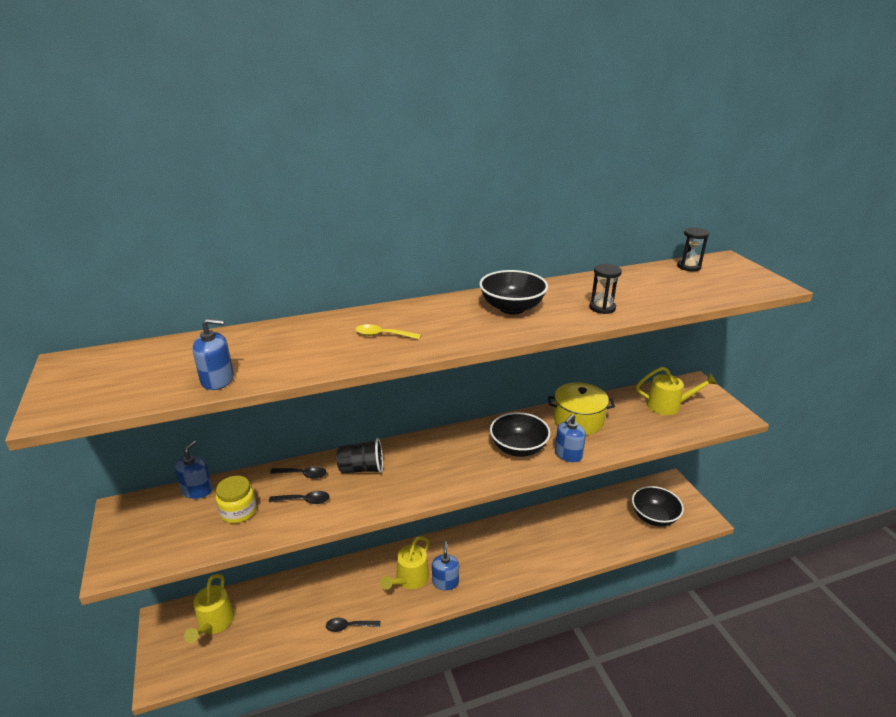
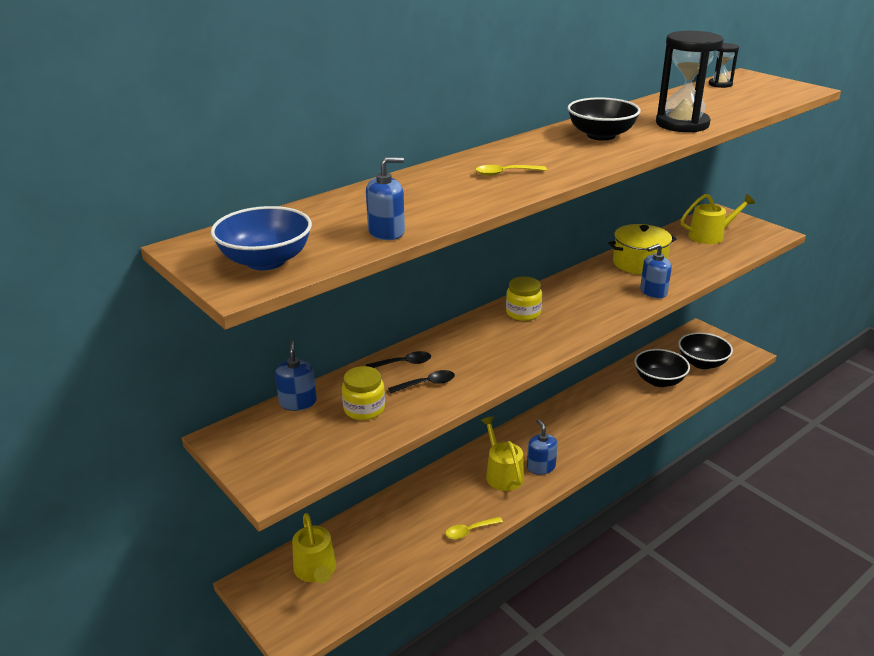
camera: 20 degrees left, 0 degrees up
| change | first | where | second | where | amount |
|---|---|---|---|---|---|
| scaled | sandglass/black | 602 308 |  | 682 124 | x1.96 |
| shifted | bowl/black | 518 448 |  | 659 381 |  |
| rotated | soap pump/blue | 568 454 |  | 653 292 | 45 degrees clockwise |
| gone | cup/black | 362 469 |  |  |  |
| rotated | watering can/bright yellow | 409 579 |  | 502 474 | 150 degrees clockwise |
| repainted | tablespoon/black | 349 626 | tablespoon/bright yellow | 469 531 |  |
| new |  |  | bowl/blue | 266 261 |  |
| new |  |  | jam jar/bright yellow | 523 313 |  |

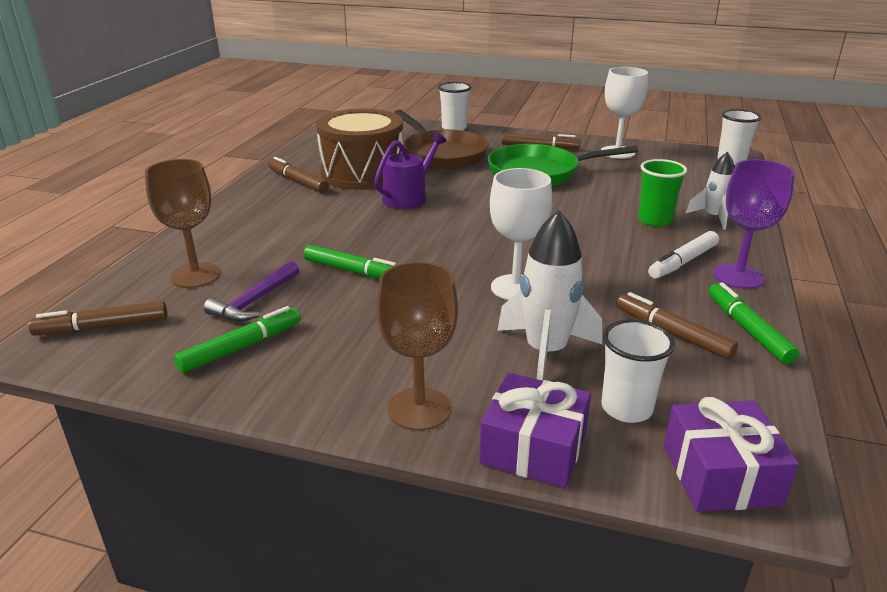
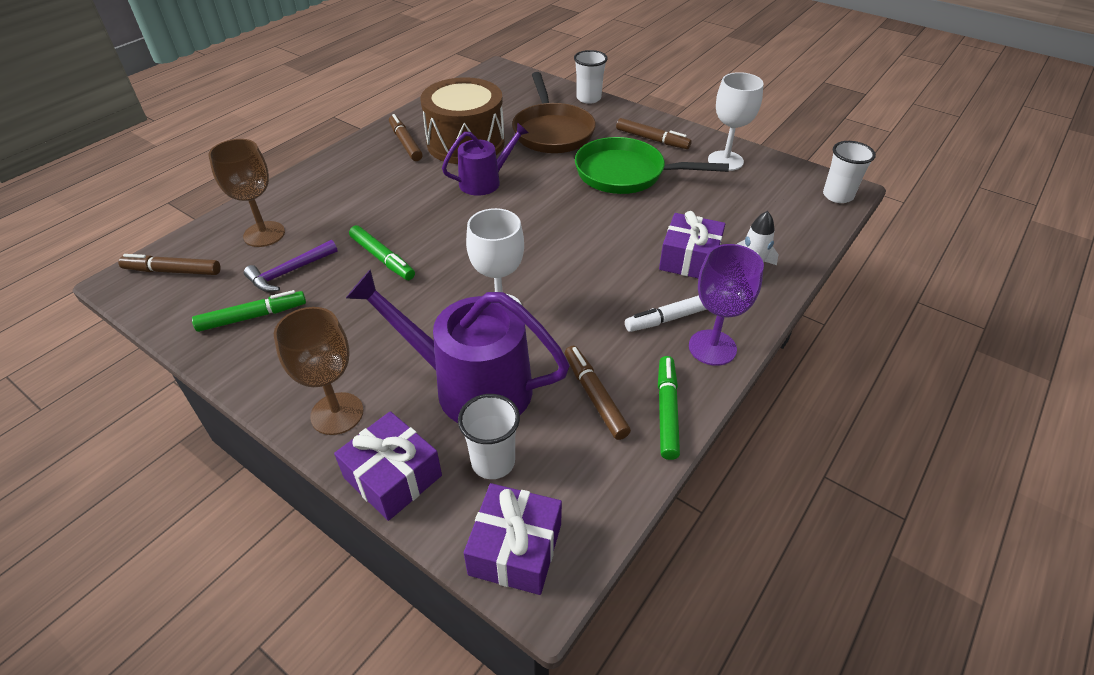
camera: 20 degrees right, 15 degrees up
| change | first | where | second | where | amount |
|---|---|---|---|---|---|
| swapped | cup/green | 655 220 | wrapped gift/royal purple | 689 259 |  |
| swapped | toy rocket/white | 546 353 | watering can/royal purple | 472 386 |  |

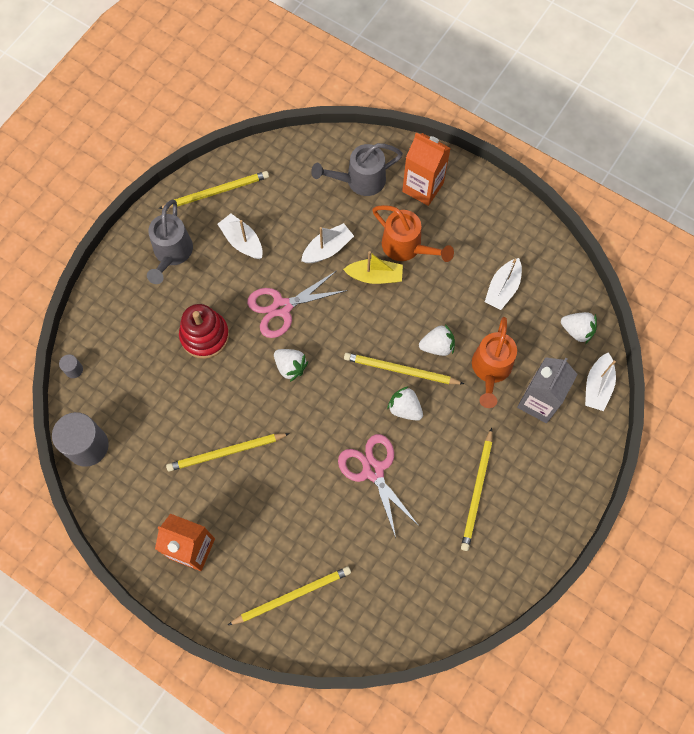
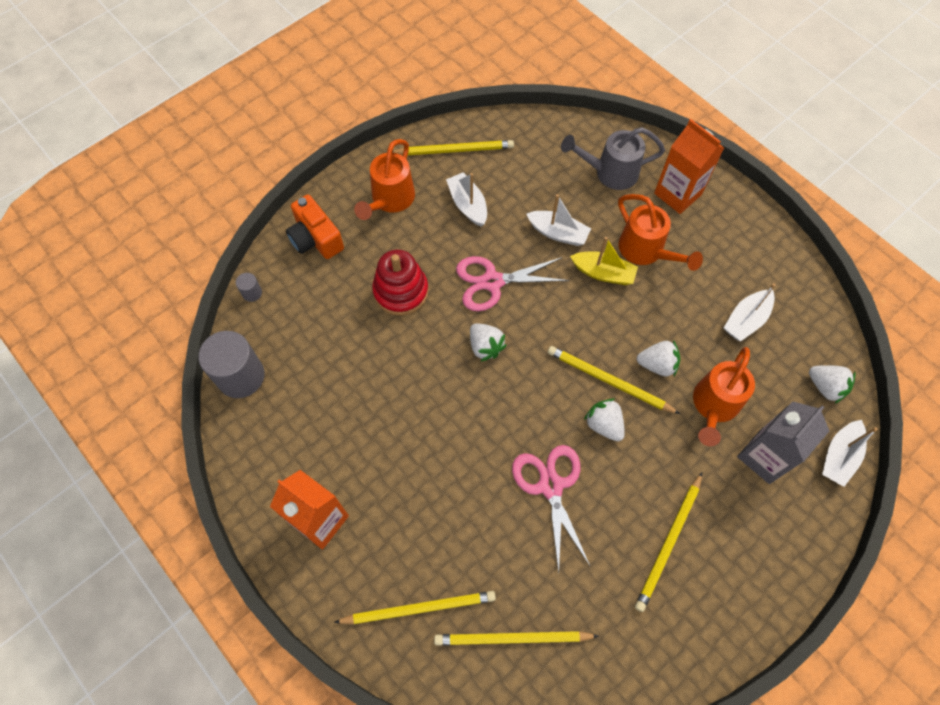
camera: 15 degrees right, 5 degrees down
| change | first | where | second | where | amount |
|---|---|---|---|---|---|
| repainted | watering can/gray | 172 253 | watering can/orange | 390 200 |  |
| rotated | toy boat/white | 327 249 |  | 558 233 | 45 degrees clockwise |
| shifted | lead pencil/bright yellow | 226 452 |  | 512 638 |  |
| new |  |  | camera/orange | 316 238 |  |

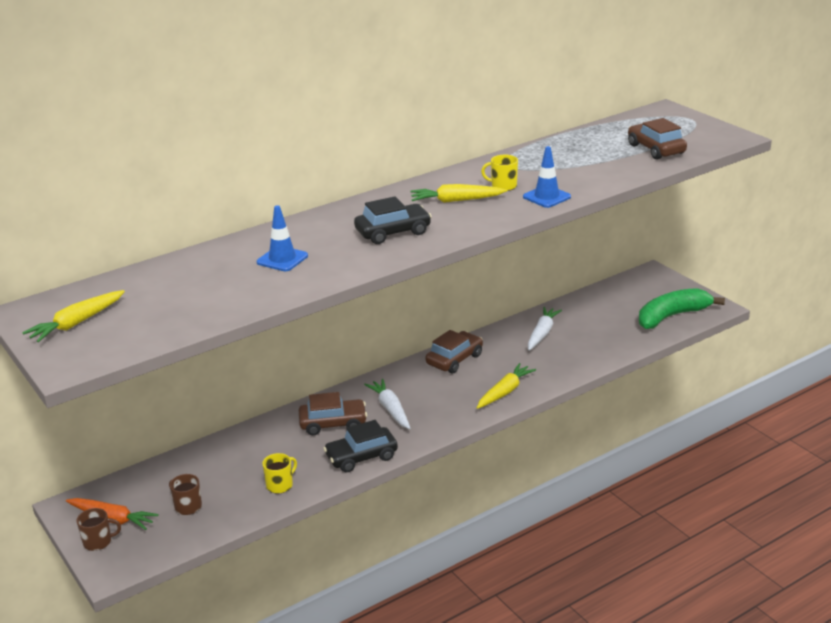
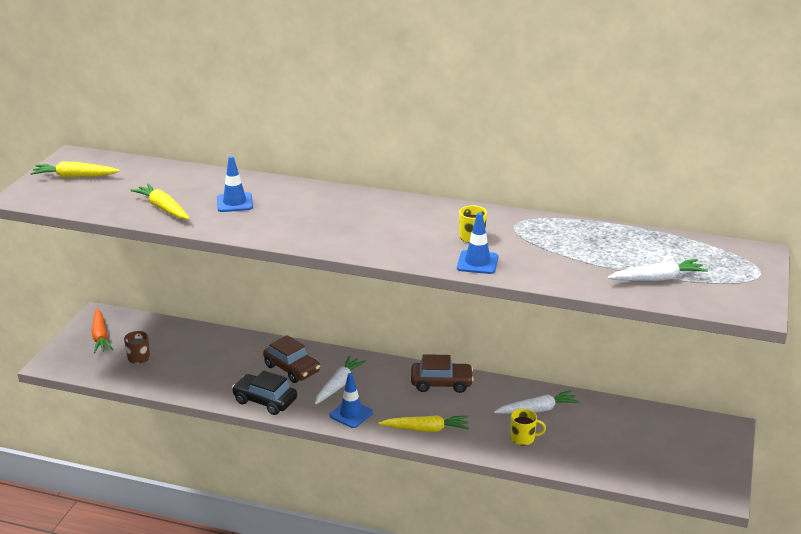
camera: 50 degrees right, 0 degrees up
| change | first | where | second | where | amount |
|---|---|---|---|---|---|
| swapped | car/brown | 656 149 | toy carrot/white | 657 279 |  |
| shifted | toy carrot/bright yellow | 456 200 |  | 163 208 |  |
| gone | car/black | 393 232 |  |  |  |
| gone | banana fruit/green | 672 316 |  |  |  |
| shifted | mug/bright yellow | 280 485 |  | 523 438 |  |
| gone | mug/brown | 98 542 |  |  |  |
| new |  |  | safety cone/blue | 351 414 |  |

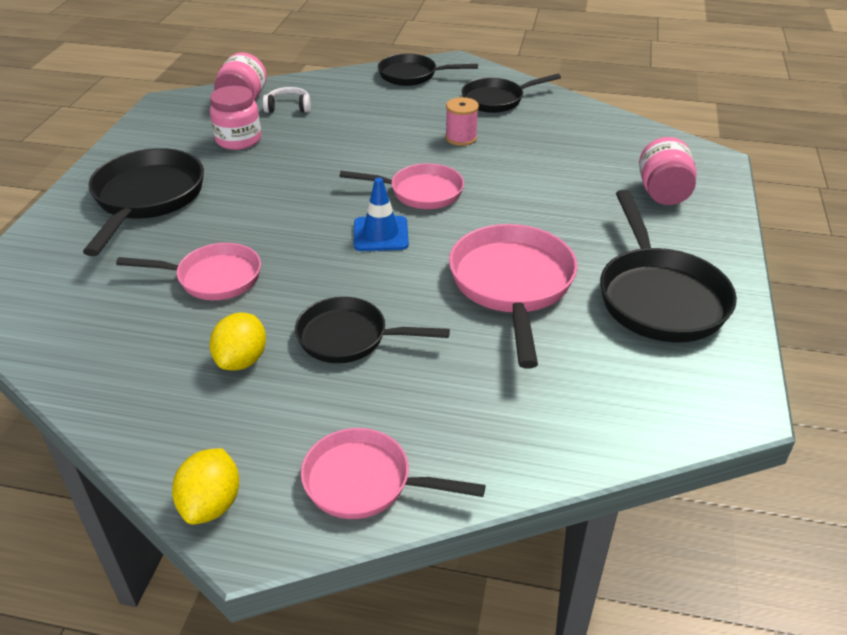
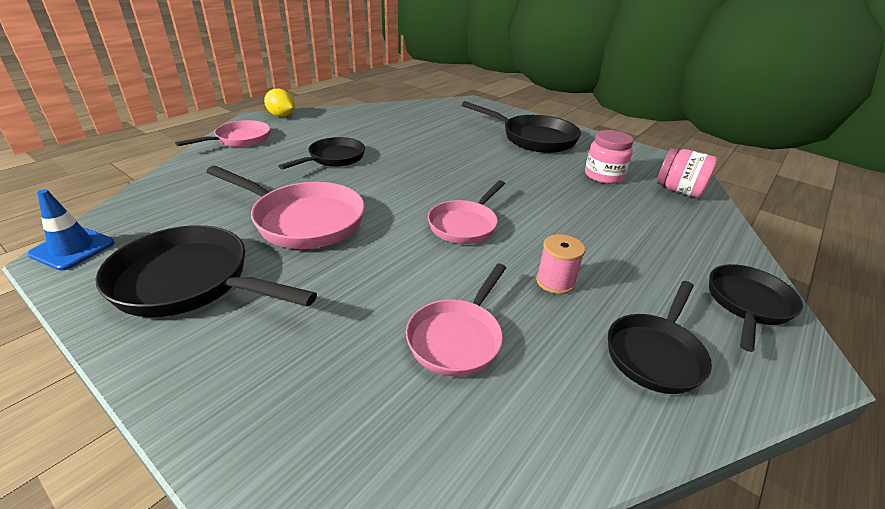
camera: 115 degrees right, 5 degrees down
| change | first | where | second | where | amount |
|---|---|---|---|---|---|
| rotated | skillet/black | 497 100 |  | 655 353 | 150 degrees counterclockwise |
| gone | over-ear headphones/white | 288 107 |  |  |  |
| gone | jam jar/rosy | 663 193 |  |  |  |
| shifted | safety cone/blue | 380 234 |  | 73 249 |  |
| shifted | skillet/rosy | 213 278 |  | 457 337 |  |
| gone | toy lemon/bright yellow | 242 360 |  |  |  |

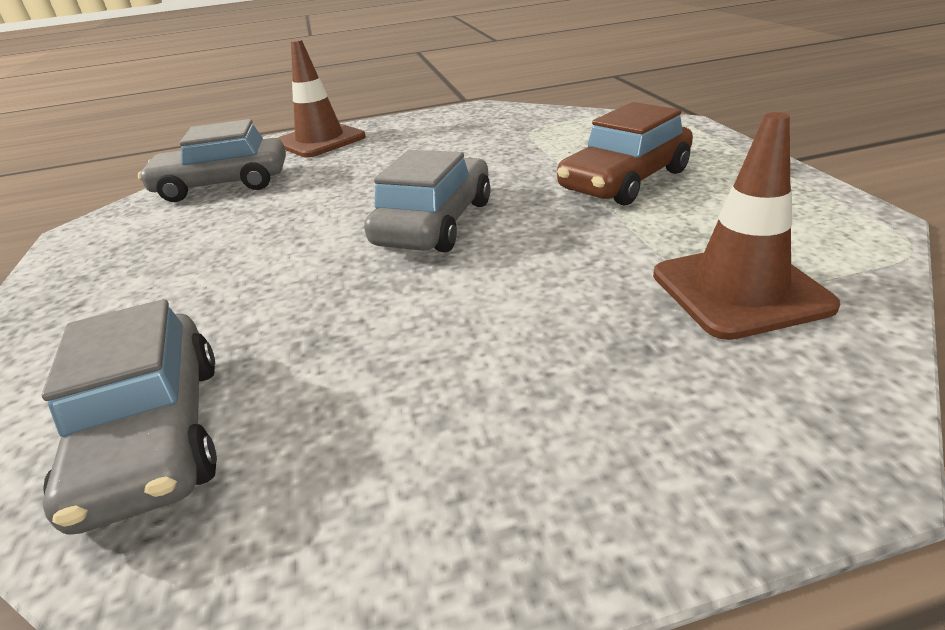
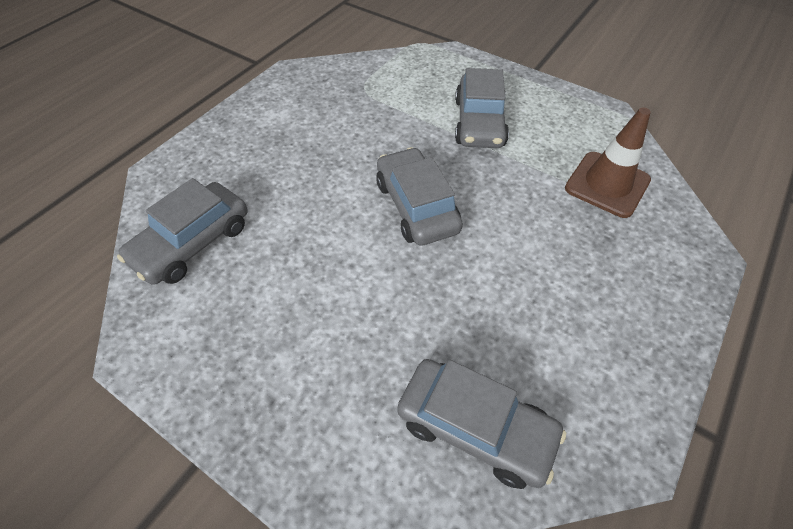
camera: 45 degrees left, 20 degrees up
| change | first | where | second | where | amount |
|---|---|---|---|---|---|
| gone | safety cone/brown | 320 140 |  |  |  |
| repainted | car/brown | 625 180 | car/gray | 479 122 |  |

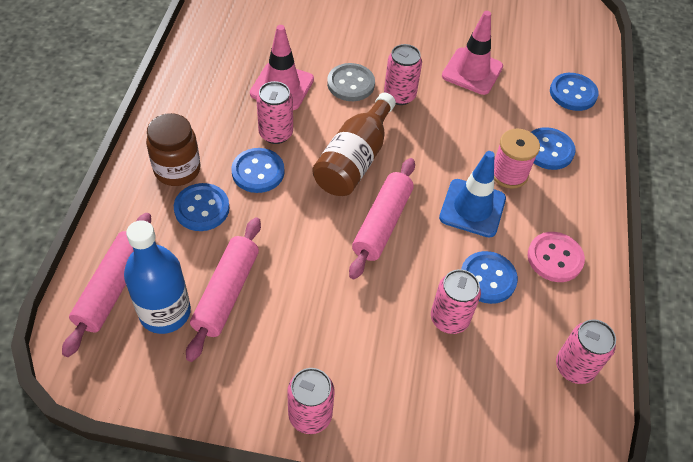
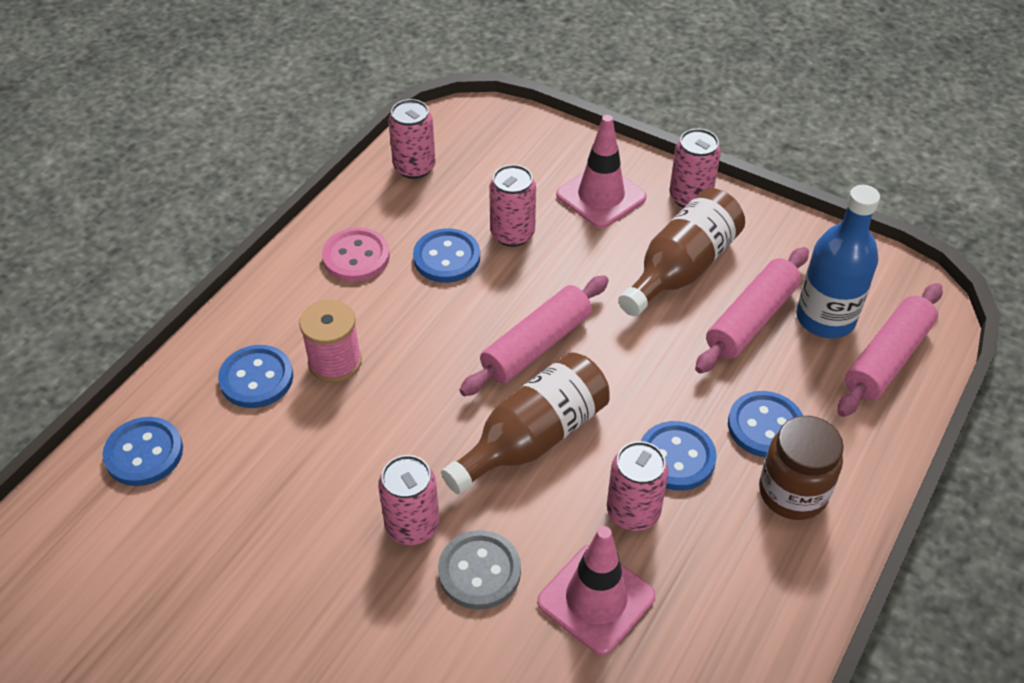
camera: 155 degrees left, 5 degrees down
| change | first | where | second | where | amount |
|---|---|---|---|---|---|
| shifted | safety cone/rosy | 472 71 |  | 601 196 |  |
| gone | safety cone/blue | 472 208 |  |  |  |
| new |  |  | flask/brown | 681 268 |  |

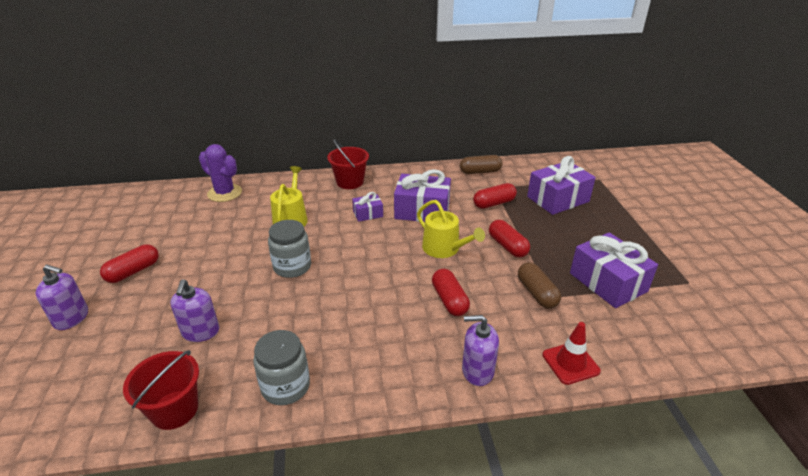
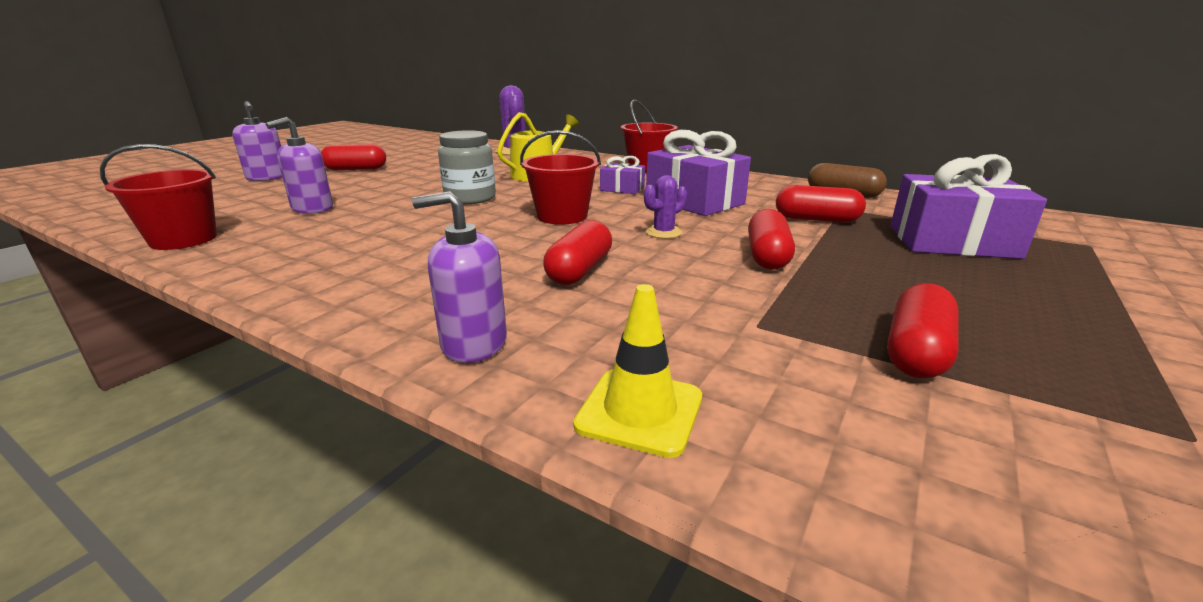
camera: 40 degrees right, 10 degrees down
| change | first | where | second | where | amount |
|---|---|---|---|---|---|
| swapped | watering can/bright yellow | 444 249 | prickly plant/royal purple | 663 232 |  |
| swapped | wrapped gift/royal purple | 608 282 | pill/crimson | 916 352 |  |
| gone | pill/brown | 536 293 |  |  |  |
| rotated | soap pump/royal purple | 477 371 |  | 474 343 | 45 degrees counterclockwise |
| repainted | safety cone/crimson | 570 363 | safety cone/bright yellow | 640 411 |  |
| gone | jam jar/gray | 285 386 |  |  |  |
| new |  |  | pail/crimson | 562 216 |  |

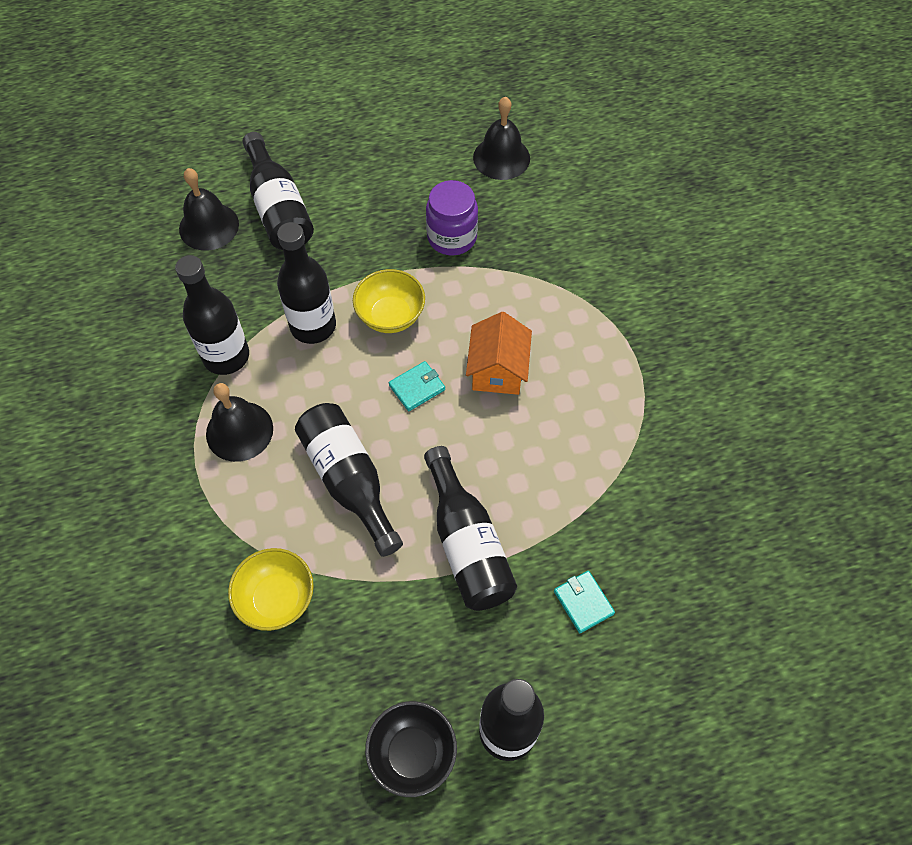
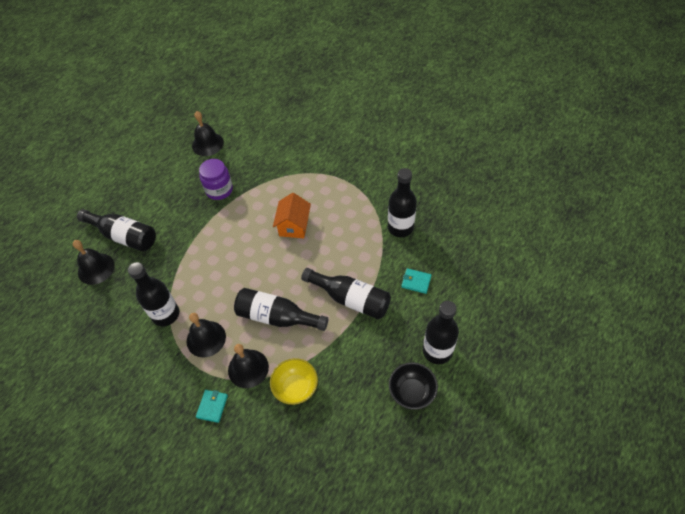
camera: 40 degrees left, 5 degrees down
| change | first | where | second | where | amount |
|---|---|---|---|---|---|
| shifted | flask/black | 313 326 |  | 400 227 |  |
| gone | bowl/bright yellow | 390 316 |  |  |  |
| rotated | cottage/orange | 497 370 |  | 294 226 | 45 degrees clockwise |
| shifted | wallet/aqua | 417 387 |  | 212 406 |  |
| new |  |  | school bell/black | 248 368 |  |

